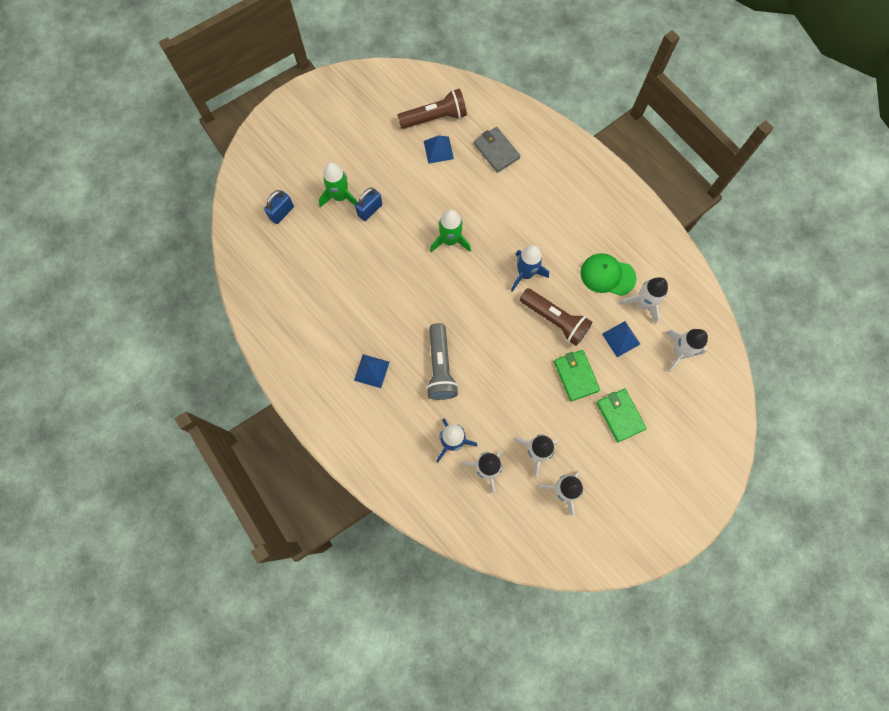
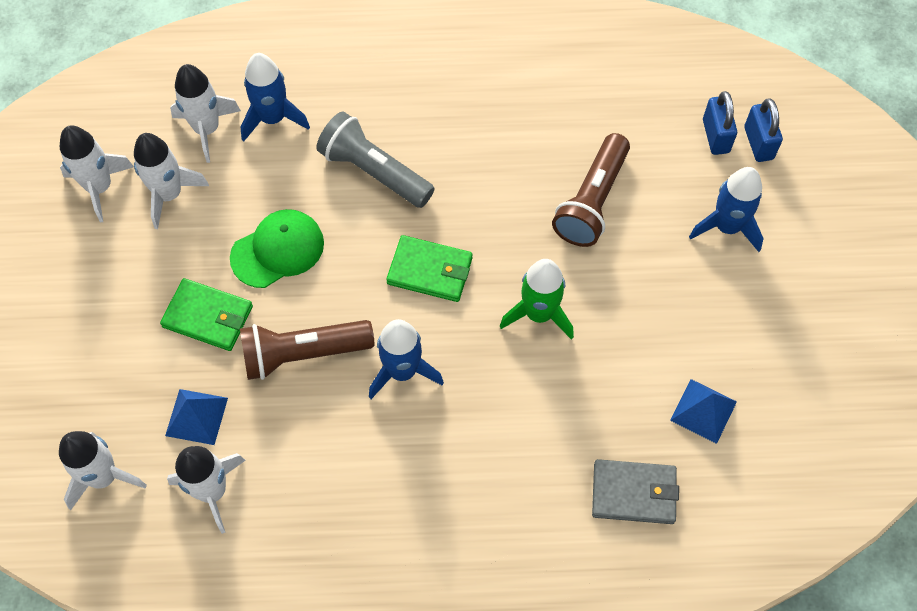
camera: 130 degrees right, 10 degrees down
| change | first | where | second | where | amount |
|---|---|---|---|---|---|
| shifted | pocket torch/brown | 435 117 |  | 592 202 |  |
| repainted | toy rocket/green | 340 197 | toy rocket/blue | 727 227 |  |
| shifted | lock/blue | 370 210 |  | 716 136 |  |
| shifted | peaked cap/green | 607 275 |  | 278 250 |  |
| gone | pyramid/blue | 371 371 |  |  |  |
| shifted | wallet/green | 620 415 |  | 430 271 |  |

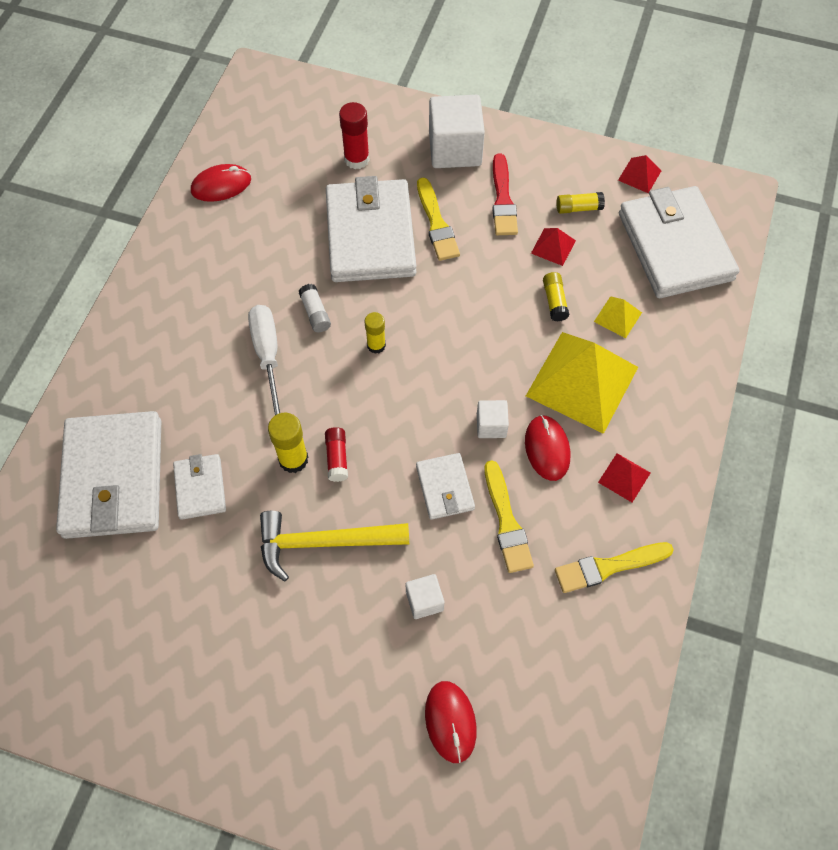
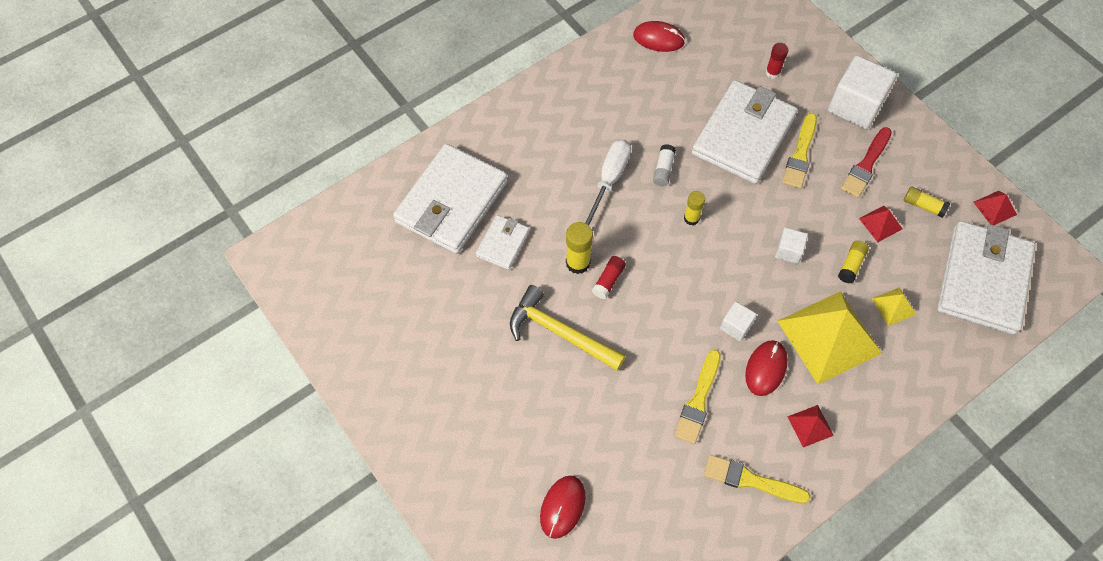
camera: 35 degrees right, 0 degrees up
| change | first | where | second | where | amount |
|---|---|---|---|---|---|
| scaled | glue/crimson | 356 159 |  | 772 72 | x0.66 |
| gone | wallet/white | 444 488 |  |  |  |
| shifted | cube/white | 424 601 |  | 788 251 |  |

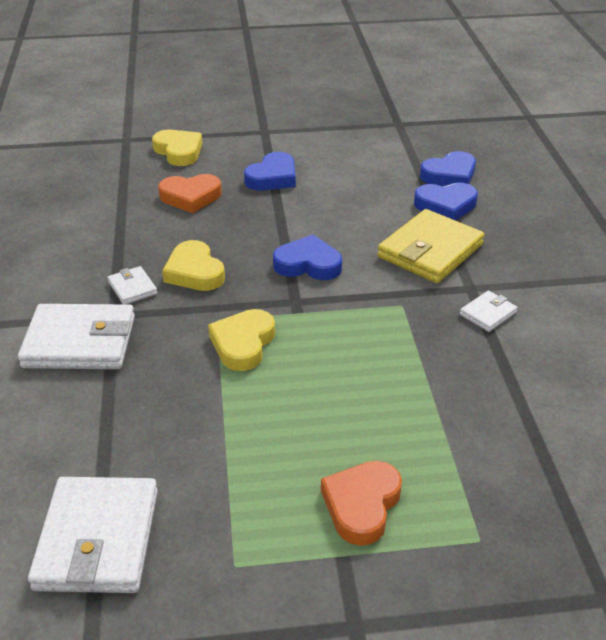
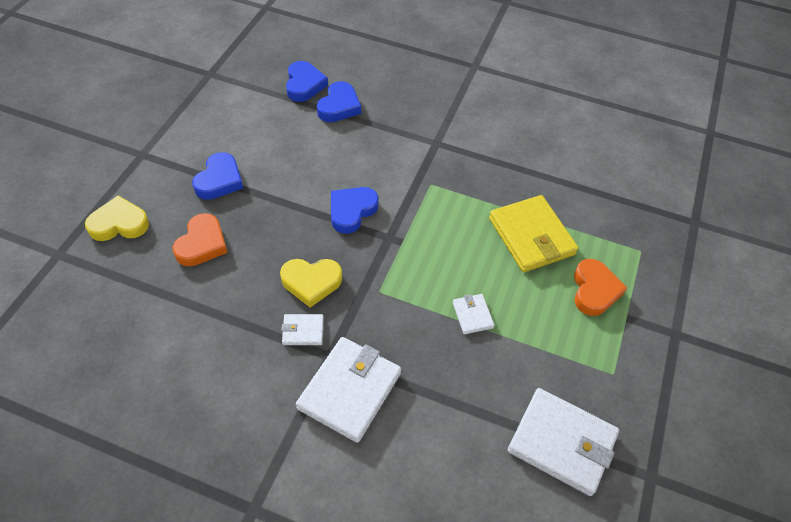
camera: 65 degrees left, 15 degrees up
| change | first | where | second | where | amount |
|---|---|---|---|---|---|
| rotated | heart shape/blue | 272 177 |  | 219 180 | 45 degrees clockwise |
| shifted | wallet/bright yellow | 430 251 |  | 531 236 |  |
| shifted | wallet/white | 488 313 |  | 472 315 |  |
| gone | heart shape/bright yellow | 243 344 |  |  |  |
| rotated | heart shape/orange | 361 505 |  | 594 290 | 135 degrees counterclockwise |

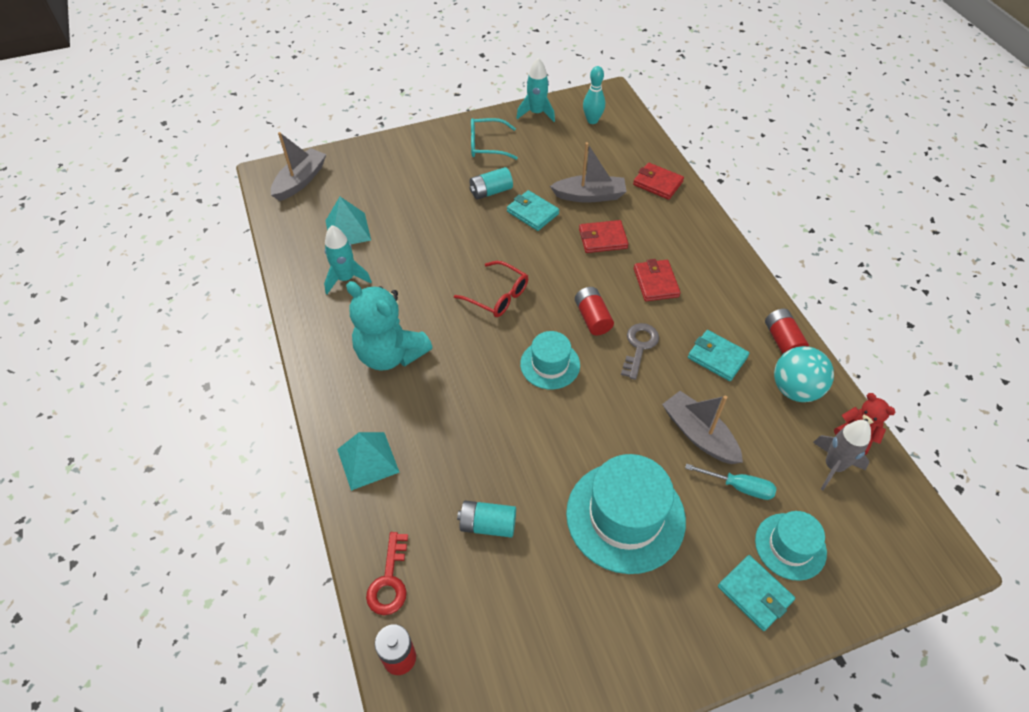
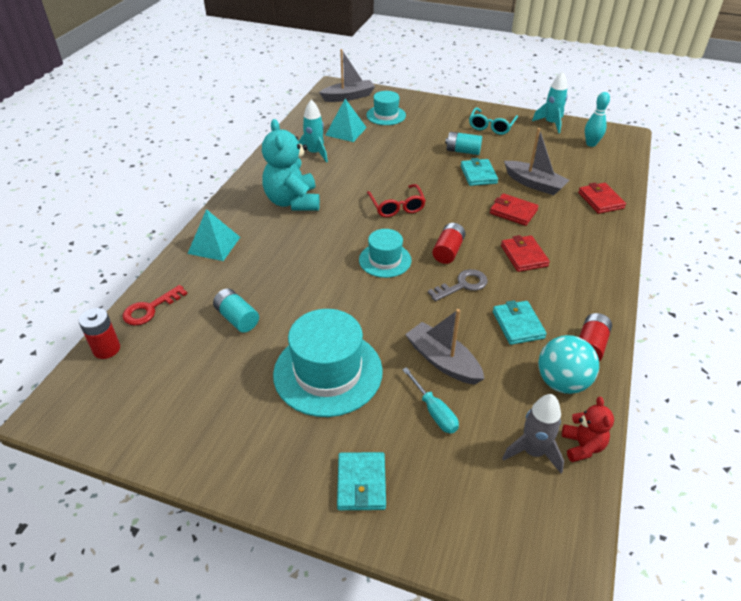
camera: 40 degrees right, 10 degrees down
| change | first | where | second | where | amount |
|---|---|---|---|---|---|
| rotated | glasses/aqua | 487 145 |  | 491 126 | 105 degrees counterclockwise |
| rotated | wallet/crimson | 656 282 |  | 524 256 | 45 degrees counterclockwise |
| rotated | toy boat/gray | 699 434 |  | 443 361 | 45 degrees counterclockwise |
| shifted | top hat/aqua | 790 546 |  | 386 115 |  |

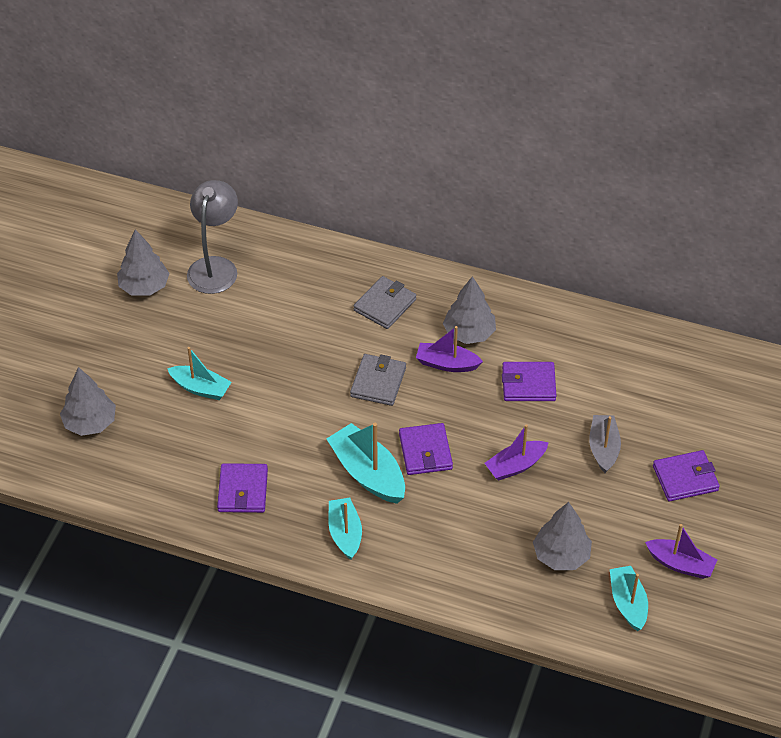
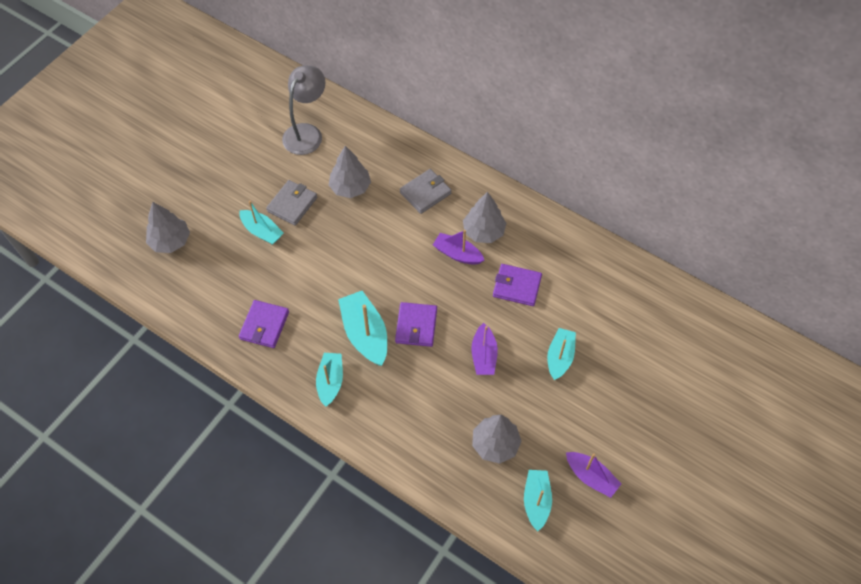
camera: 15 degrees right, 10 degrees up
| change | first | where | second | where | amount |
|---|---|---|---|---|---|
| shifted | toy tree/gray | 144 287 |  | 350 187 |  |
| shifted | wallet/gray | 378 382 |  | 292 204 |  |
| repainted | toy boat/gray | 603 448 | toy boat/aqua | 560 357 |  |
| rotated | toy boat/royal purple | 515 466 |  | 483 355 | 75 degrees counterclockwise |
| gone | wallet/royal purple | 685 478 |  |  |  |

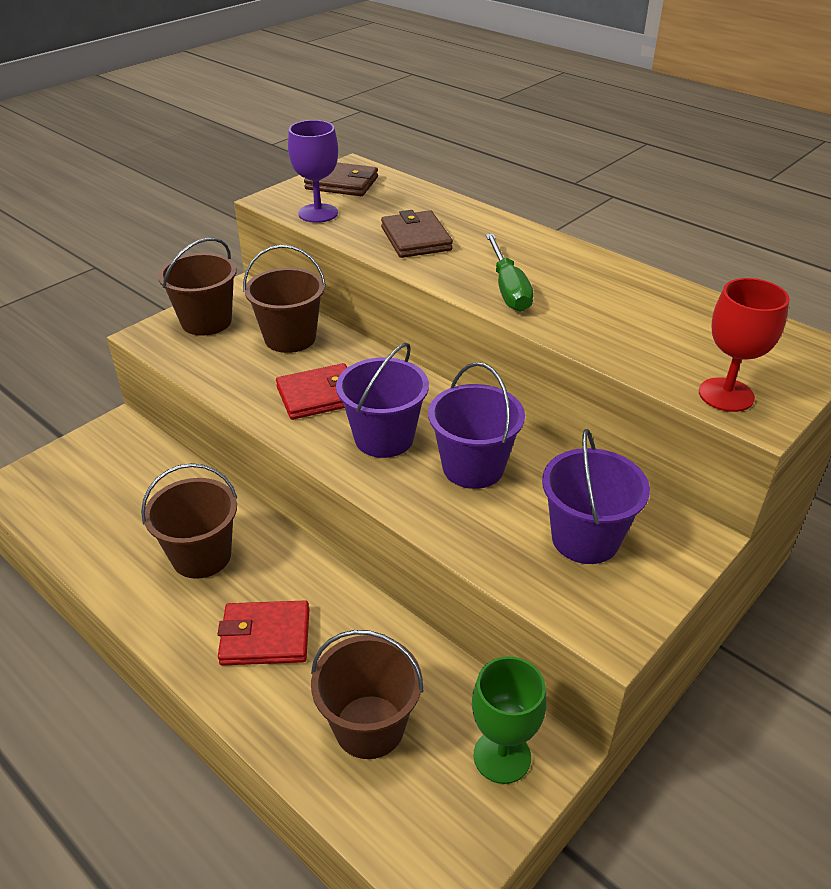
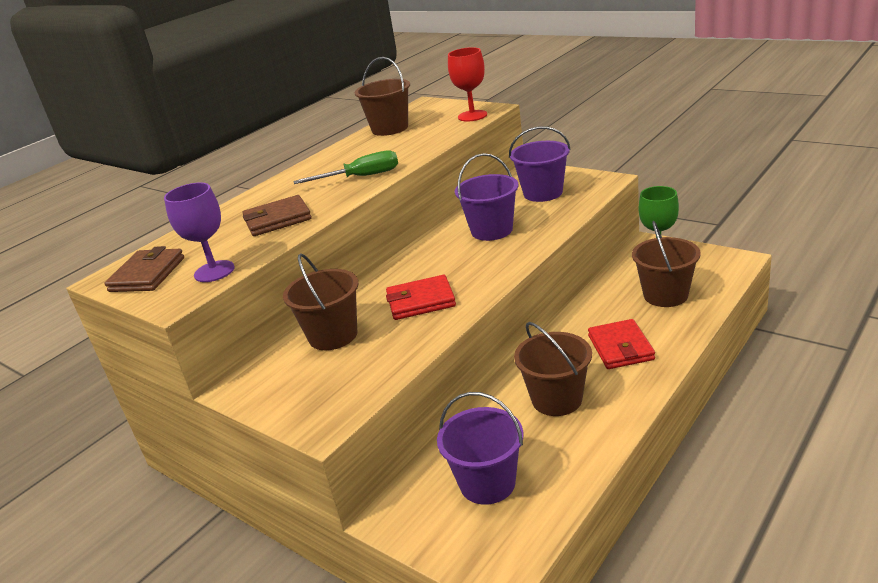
camera: 90 degrees left, 10 degrees down
| change | first | where | second | where | amount |
|---|---|---|---|---|---|
| shifted | pail/brown | 206 321 |  | 390 128 |  |
| shifted | pail/royal purple | 384 438 |  | 487 483 |  |
| rotated | wallet/crimson | 319 396 |  | 421 301 | 75 degrees counterclockwise |

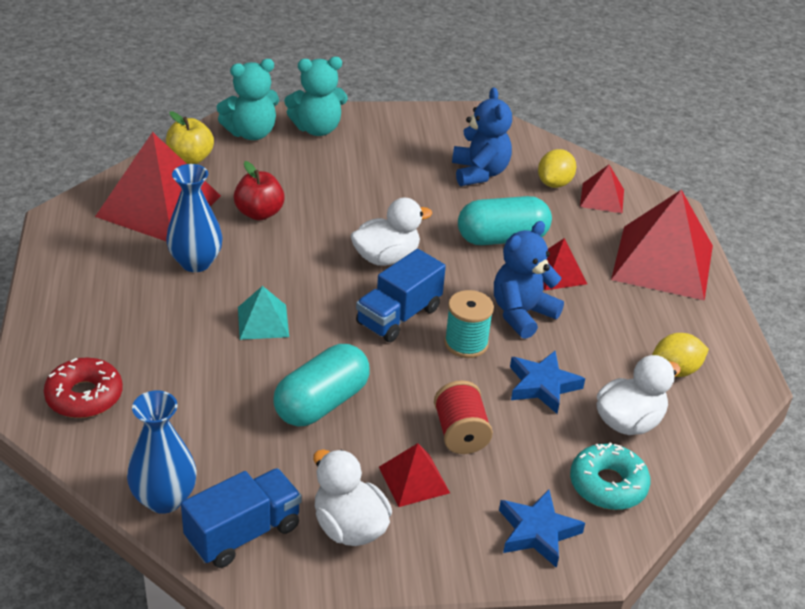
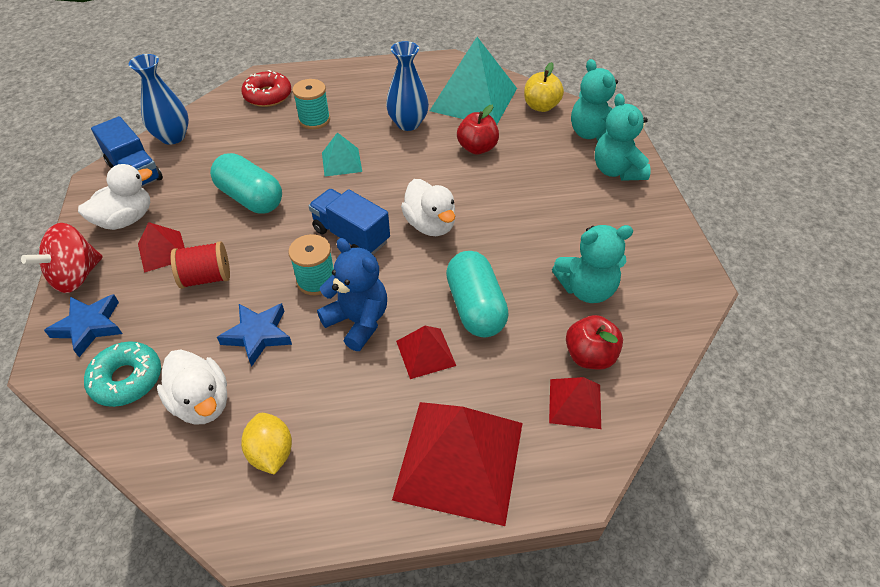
camera: 90 degrees right, 10 degrees up
| change | first | where | second | where | amount |
|---|---|---|---|---|---|
| repainted | teddy/blue | 479 173 | teddy/aqua | 586 289 |  |
| repainted | pyramid/crimson | 159 206 | pyramid/aqua | 473 99 |  |
| swapped | toy lemon/bright yellow | 554 183 | apple/crimson | 589 356 |  |
| new |  |  | bobbin/aqua | 314 120 |  |
| new |  |  | toy top/crimson | 76 276 |  |

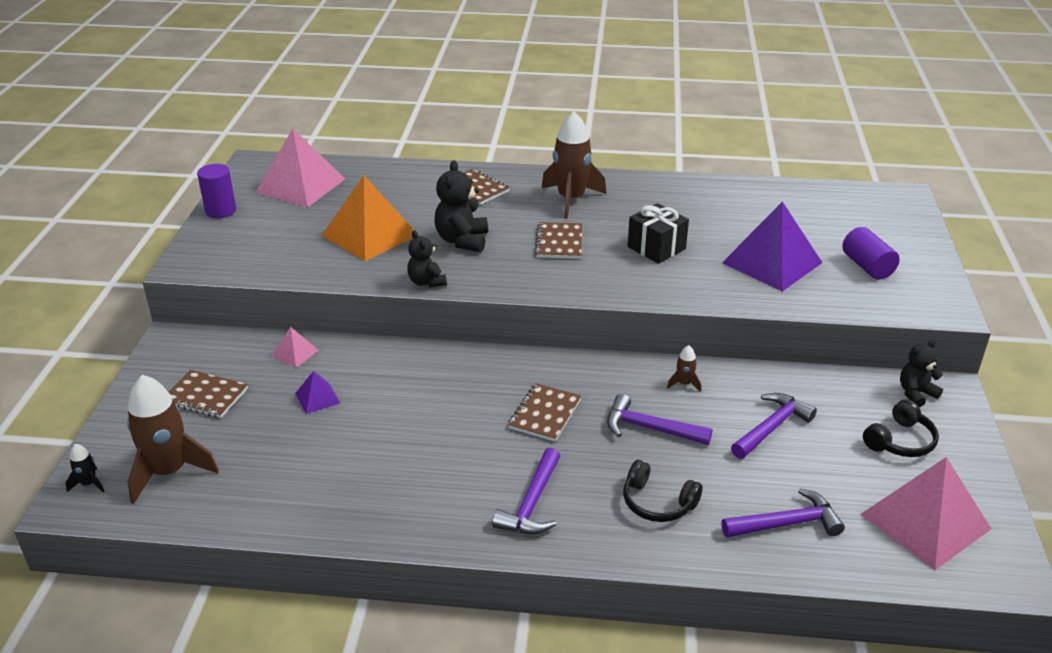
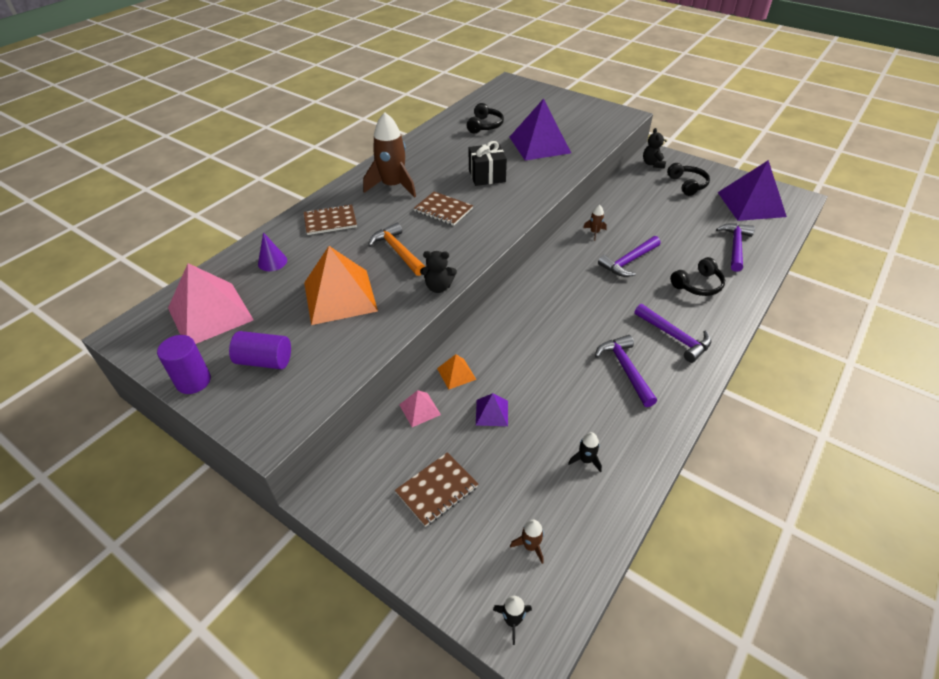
camera: 60 degrees left, 10 degrees up
| change | first | where | second | where | amount |
|---|---|---|---|---|---|
| swapped | teddy/black | 462 240 | claw hammer/orange | 398 251 |  |
| shifted | solid cylinder/royal purple | 867 266 |  | 265 361 |  |
| scaled | toy rocket/brown | 169 472 |  | 530 546 | x0.43 |
| gone | notebook/brown | 545 414 |  |  |  |
| shifted | claw hammer/royal purple | 771 427 |  | 625 369 |  |
| repainted | pyramid/rosy | 925 521 | pyramid/royal purple | 751 204 |  |
| new |  |  | over-ear headphones/black | 484 125 |  |
| new |  |  | cone shape/royal purple | 272 262 |  |
| new |  |  | pyramid/orange | 456 374 |  |
| new |  |  | toy rocket/black | 585 460 |  |

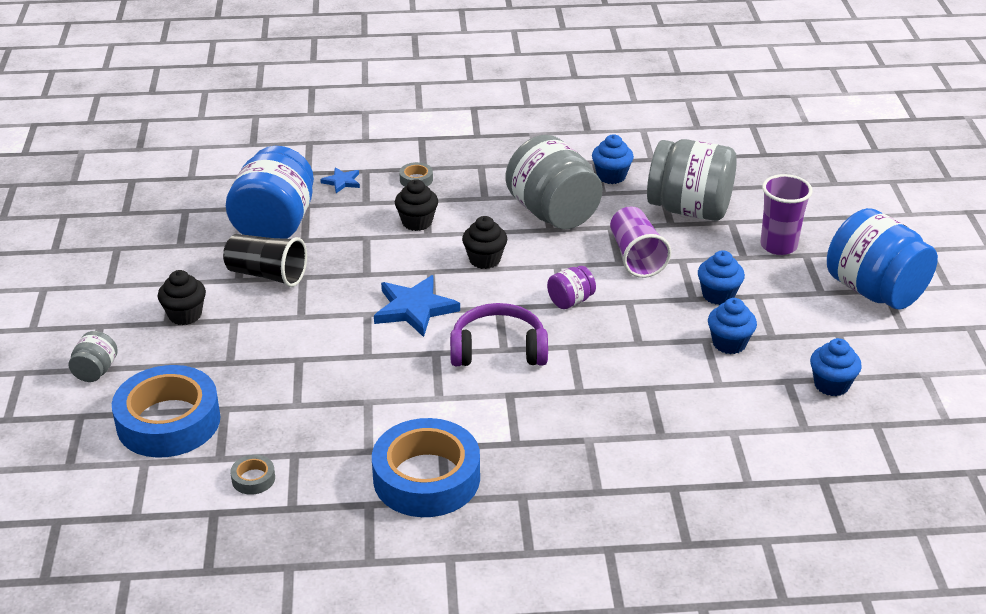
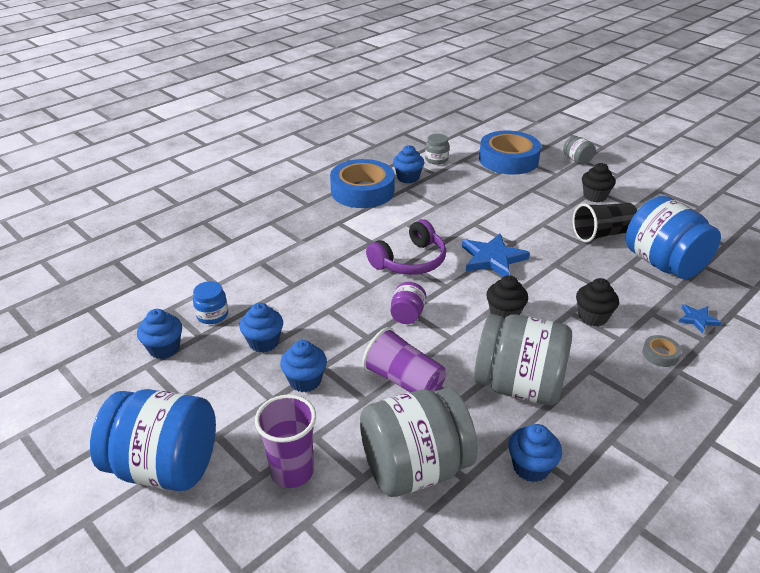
camera: 140 degrees right, 0 degrees up
| change | first | where | second | where | amount |
|---|---|---|---|---|---|
| swapped | roll of tape/gray | 253 479 | jam jar/gray | 436 159 |  |
| new |  |  | muffin/blue | 408 178 |  |
| new |  |  | jam jar/blue | 212 315 |  |

